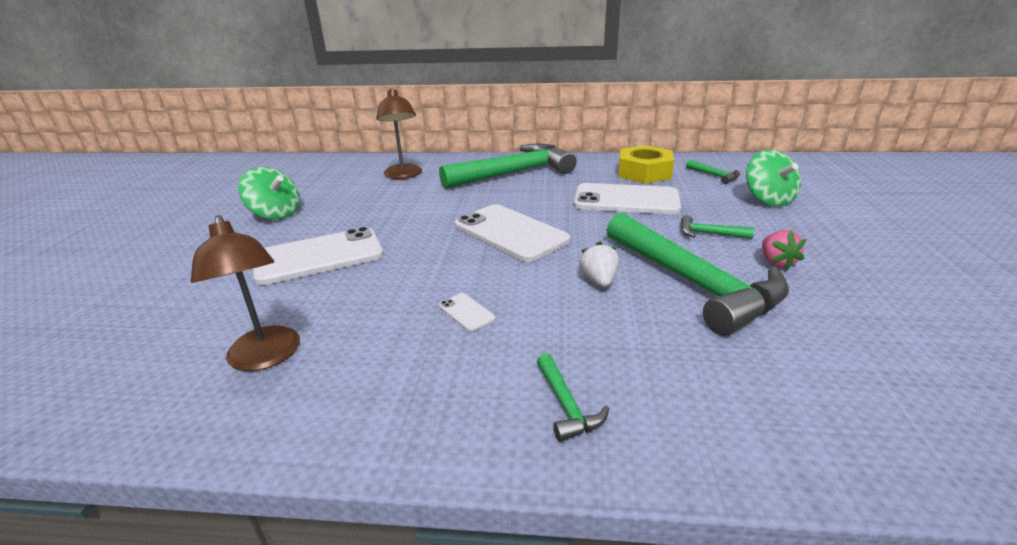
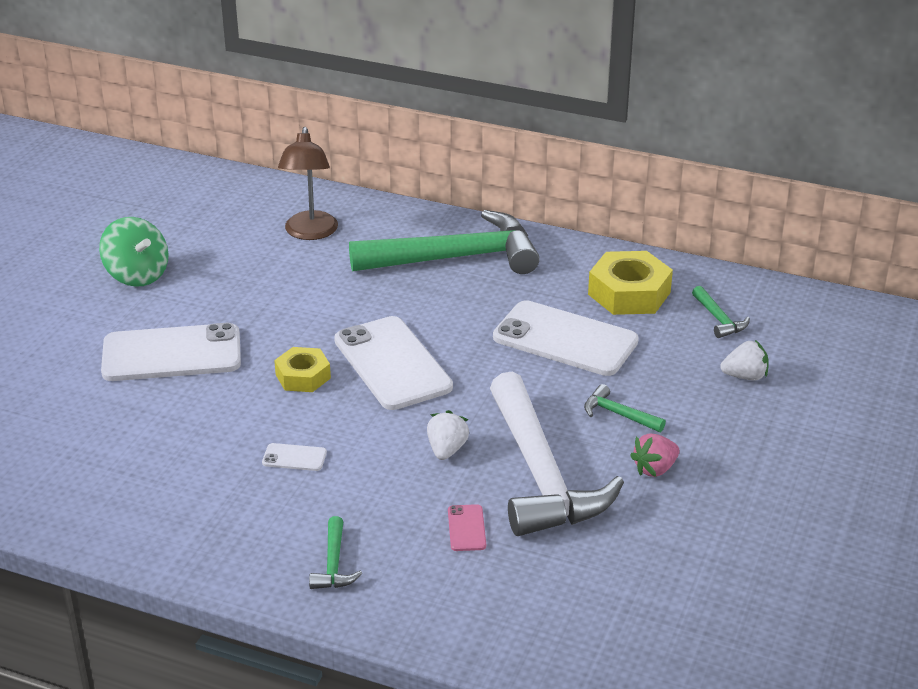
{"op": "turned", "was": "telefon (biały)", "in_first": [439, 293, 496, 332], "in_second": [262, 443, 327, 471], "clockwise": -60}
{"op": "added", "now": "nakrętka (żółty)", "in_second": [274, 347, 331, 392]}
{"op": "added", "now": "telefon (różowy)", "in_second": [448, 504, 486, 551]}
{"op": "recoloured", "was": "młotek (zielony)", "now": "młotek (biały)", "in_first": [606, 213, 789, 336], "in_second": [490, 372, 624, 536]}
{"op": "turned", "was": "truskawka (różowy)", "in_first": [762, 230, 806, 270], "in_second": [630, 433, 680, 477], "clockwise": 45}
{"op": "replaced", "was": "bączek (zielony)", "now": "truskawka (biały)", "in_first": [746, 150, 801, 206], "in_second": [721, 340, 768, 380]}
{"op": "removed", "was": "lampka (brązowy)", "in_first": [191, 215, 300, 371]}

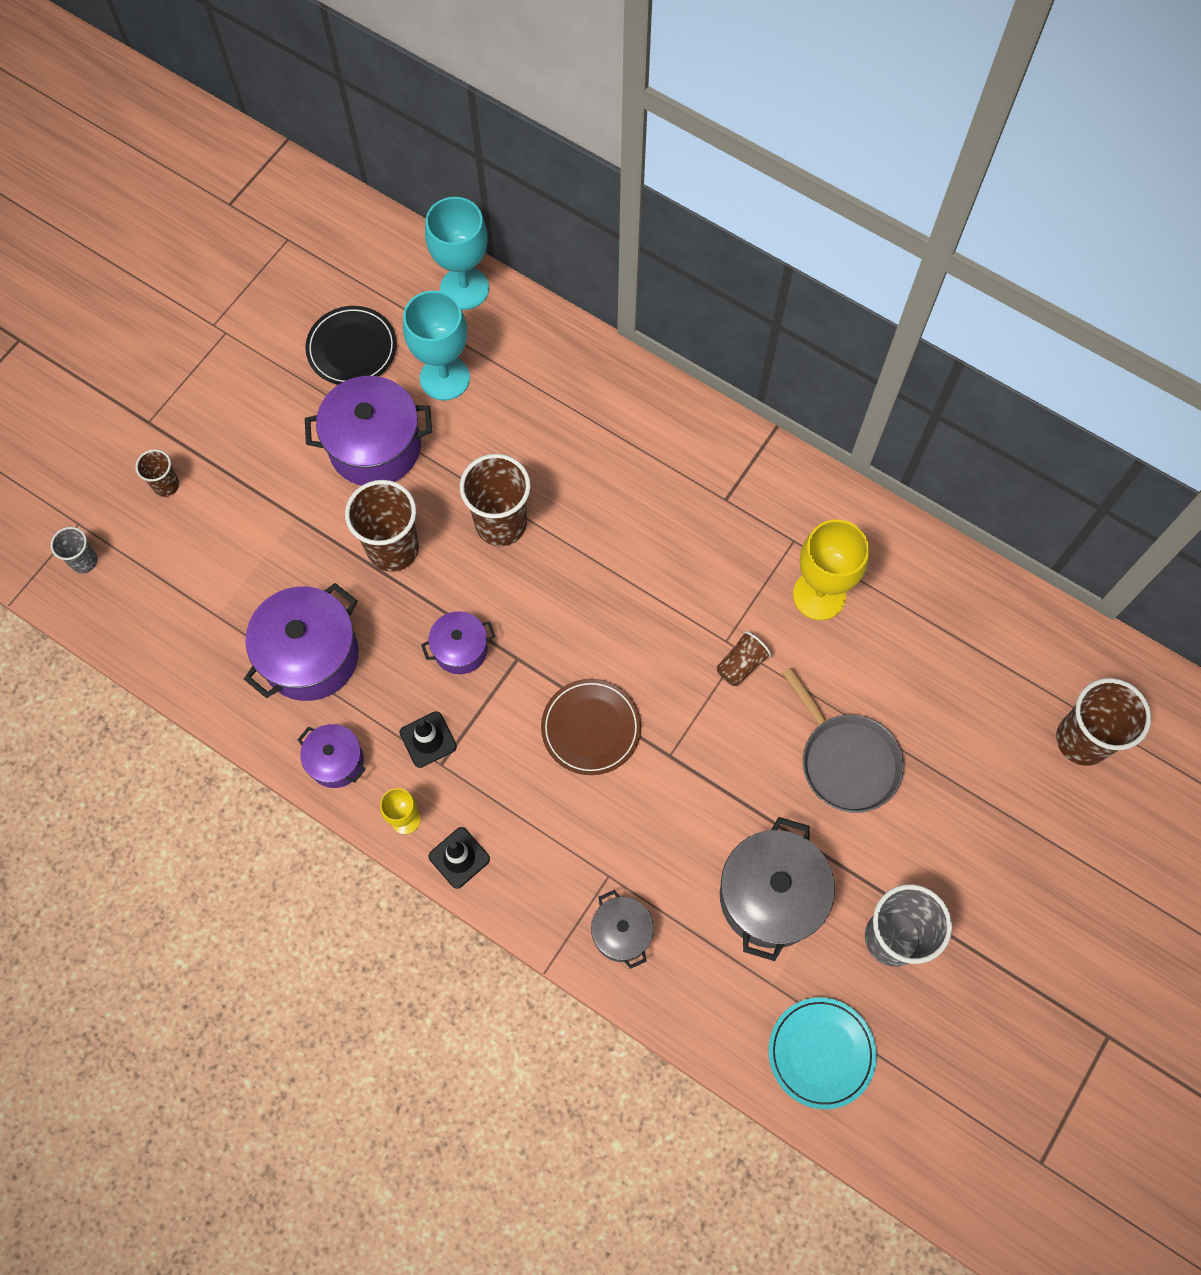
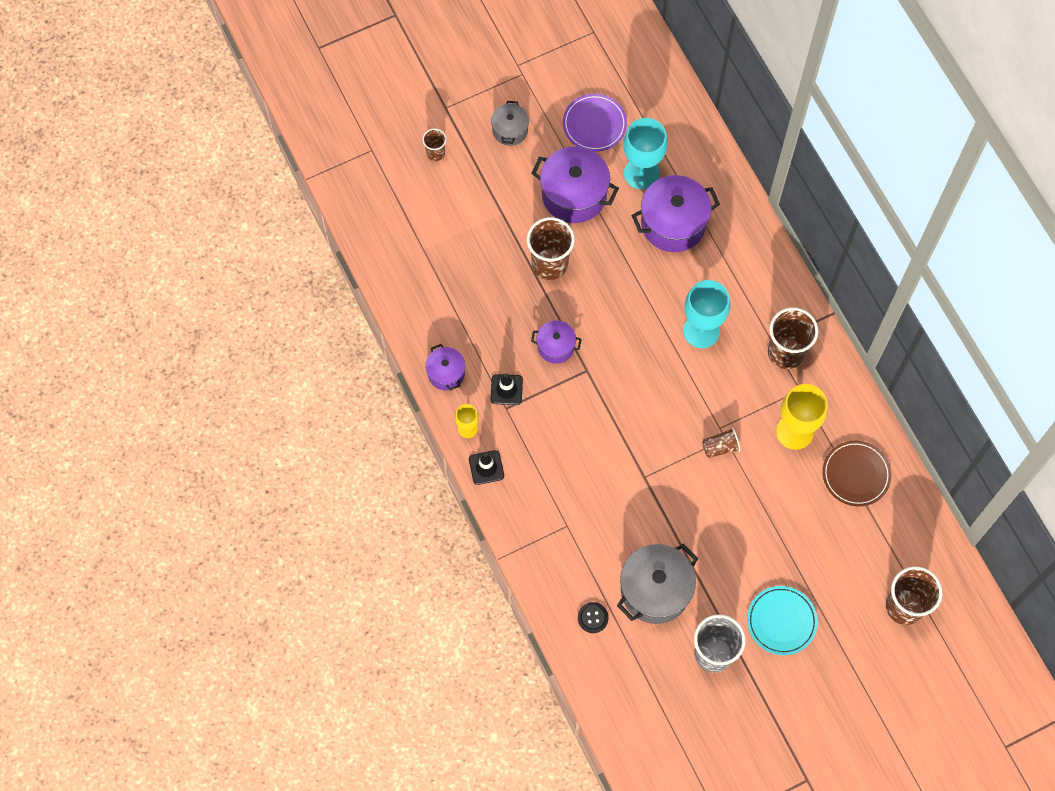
{"op": "moved", "was": "garnek (szary)", "in_first": [591, 890, 654, 969], "in_second": [491, 101, 529, 146]}
{"op": "recoloured", "was": "talerz (czarny)", "now": "talerz (fioletowy)", "in_first": [305, 306, 397, 385], "in_second": [563, 94, 627, 152]}
{"op": "added", "now": "guzik (czarny)", "in_second": [578, 602, 609, 633]}
{"op": "moved", "was": "garnek (fioletowy)", "in_first": [244, 583, 359, 701], "in_second": [631, 175, 720, 252]}
{"op": "moved", "was": "kielich (turkusowy)", "in_first": [425, 197, 489, 310], "in_second": [683, 280, 730, 348]}
{"op": "moved", "was": "talerz (turkusowy)", "in_first": [769, 997, 877, 1109], "in_second": [747, 586, 818, 655]}
{"op": "moved", "was": "szklanka (brązowy)", "in_first": [460, 454, 531, 546], "in_second": [768, 307, 818, 369]}
{"op": "moved", "was": "talerz (brązowy)", "in_first": [541, 679, 641, 775], "in_second": [822, 441, 891, 507]}
{"op": "removed", "was": "szklanka (szary)", "in_first": [50, 527, 98, 573]}
{"op": "removed", "was": "patelnia (szary)", "in_first": [782, 668, 904, 813]}

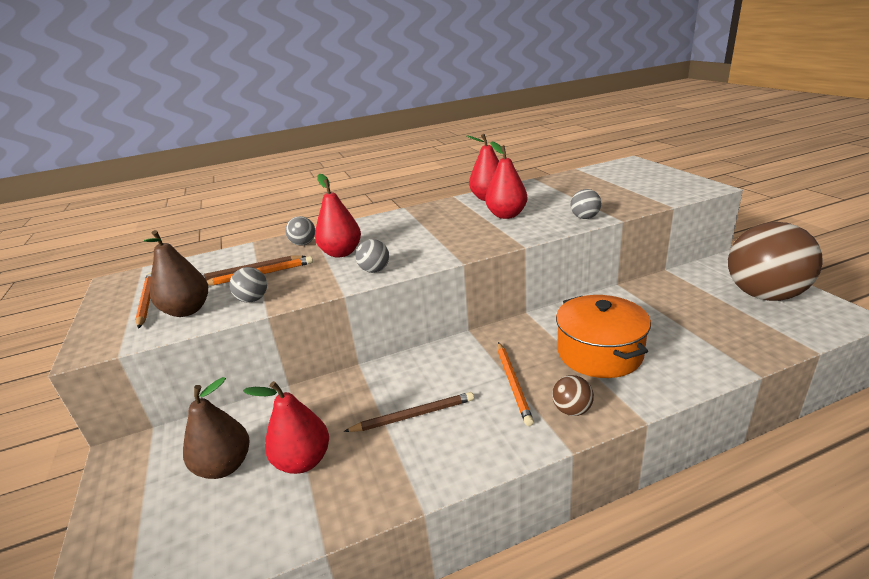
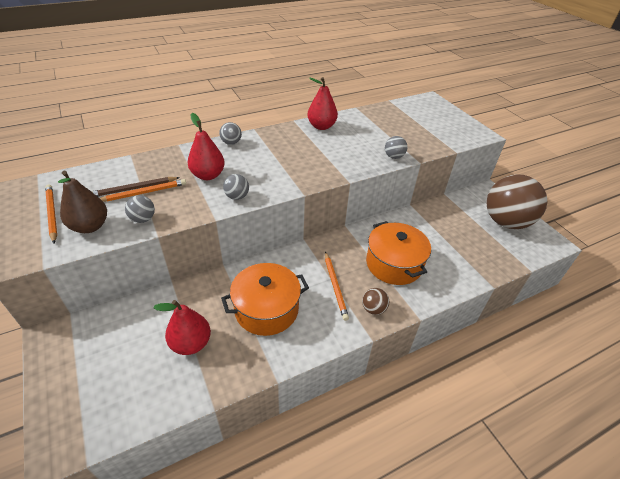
{"op": "moved", "was": "piłka (szary)", "in_first": [285, 216, 315, 246], "in_second": [219, 122, 242, 145]}
{"op": "replaced", "was": "ołówek (brązowy)", "now": "garnek (pomarańczowy)", "in_first": [343, 392, 474, 432], "in_second": [221, 263, 309, 336]}
{"op": "removed", "was": "gruszka (brązowy)", "in_first": [183, 377, 250, 479]}
{"op": "removed", "was": "gruszka (czerwony)", "in_first": [485, 141, 528, 219]}

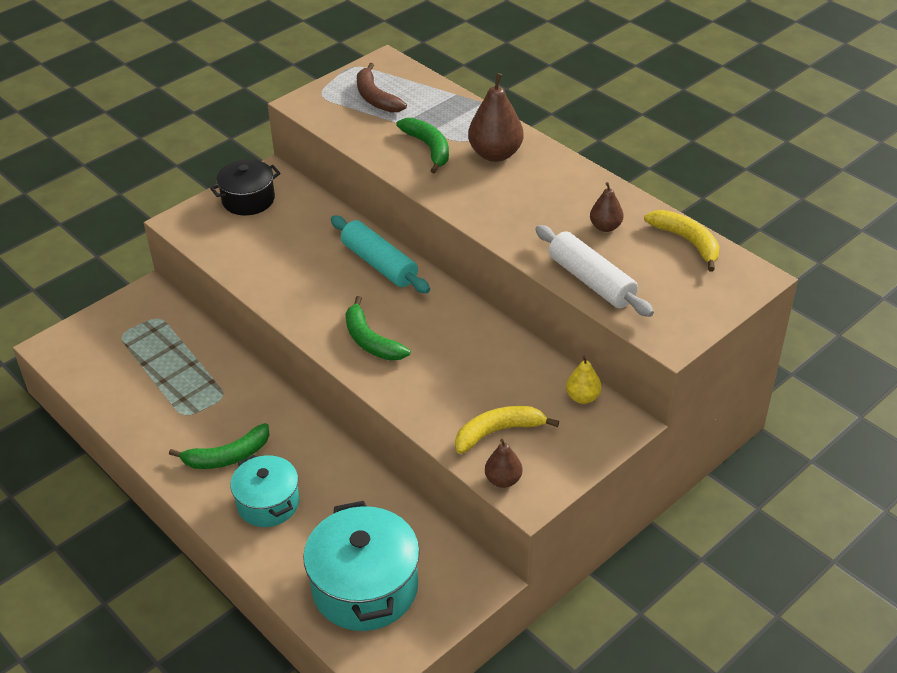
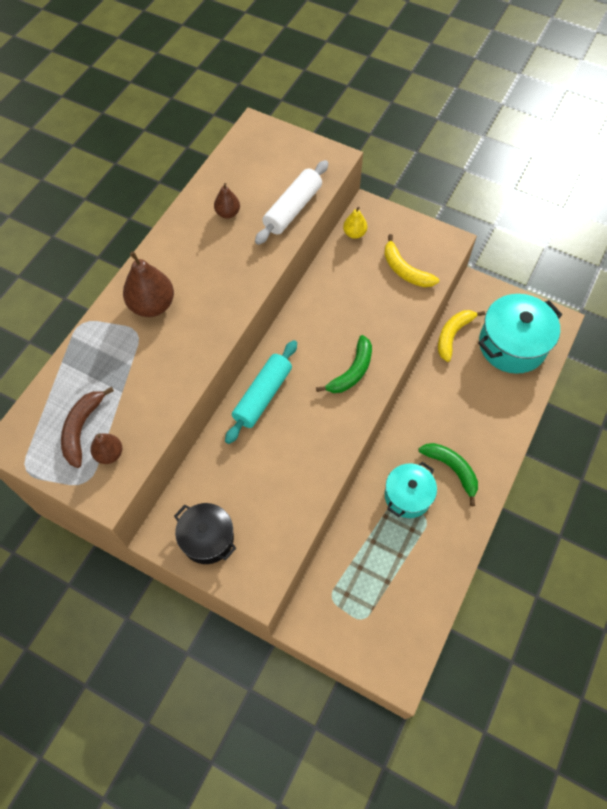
{"op": "turned", "was": "banan (brązowy)", "in_first": [357, 63, 407, 113], "in_second": [61, 387, 114, 468], "clockwise": 150}
{"op": "moved", "was": "gruszka (brązowy)", "in_first": [485, 439, 522, 488], "in_second": [90, 433, 122, 464]}
{"op": "moved", "was": "garnek (turkusowy)", "in_first": [230, 455, 299, 527], "in_second": [385, 462, 437, 518]}
{"op": "moved", "was": "banan (żółty)", "in_first": [644, 210, 719, 272], "in_second": [438, 310, 485, 362]}
{"op": "removed", "was": "banan (zielony)", "in_first": [396, 118, 449, 174]}

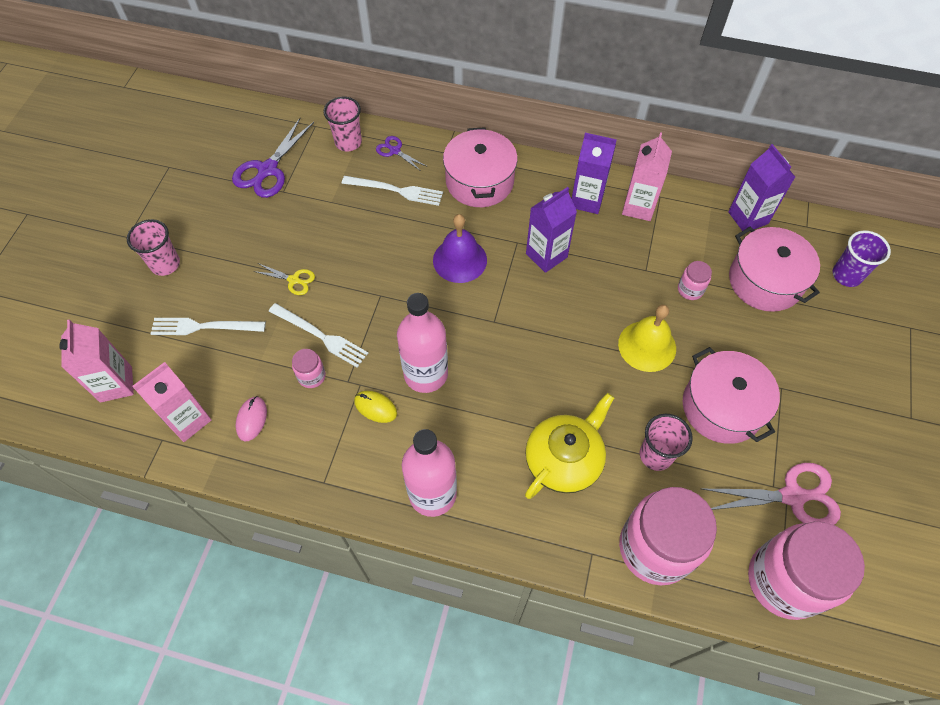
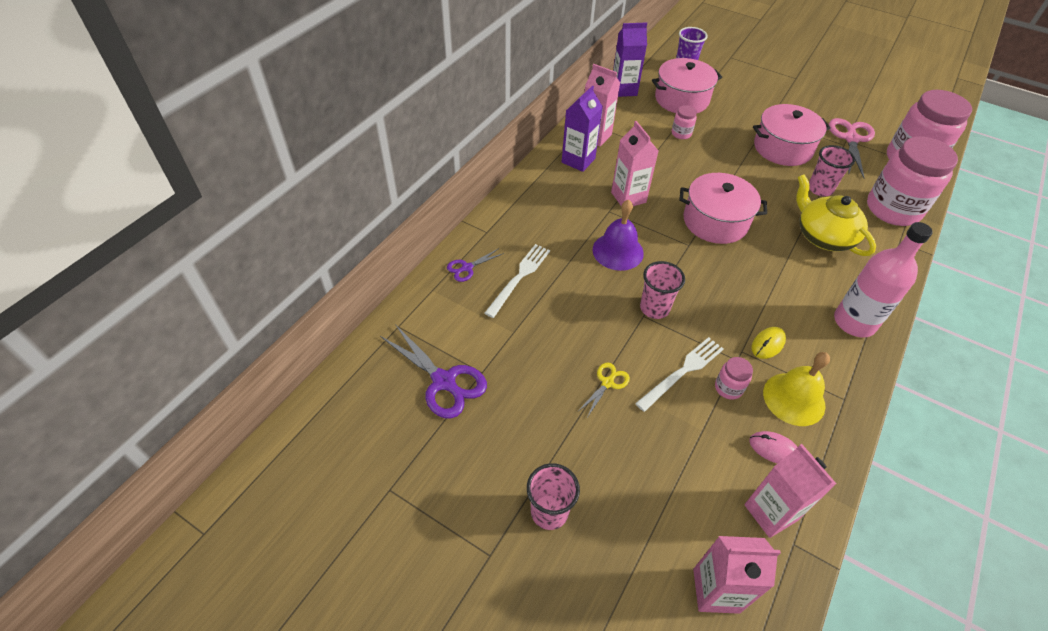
{"op": "recoloured", "was": "karton mleka (fioletowy)", "now": "karton mleka (różowy)", "in_first": [526, 187, 577, 273], "in_second": [611, 121, 658, 207]}
{"op": "moved", "was": "szklanka (różowy)", "in_first": [323, 97, 362, 151], "in_second": [640, 261, 685, 319]}
{"op": "moved", "was": "garnek (różowy)", "in_first": [443, 127, 518, 207], "in_second": [679, 173, 767, 244]}
{"op": "moved", "was": "dzwonek (żółty)", "in_first": [618, 305, 676, 372], "in_second": [763, 352, 830, 426]}
{"op": "removed", "was": "widelec (biały)", "in_first": [151, 318, 266, 335]}
{"op": "removed", "was": "butelka (różowy)", "in_first": [397, 293, 448, 393]}

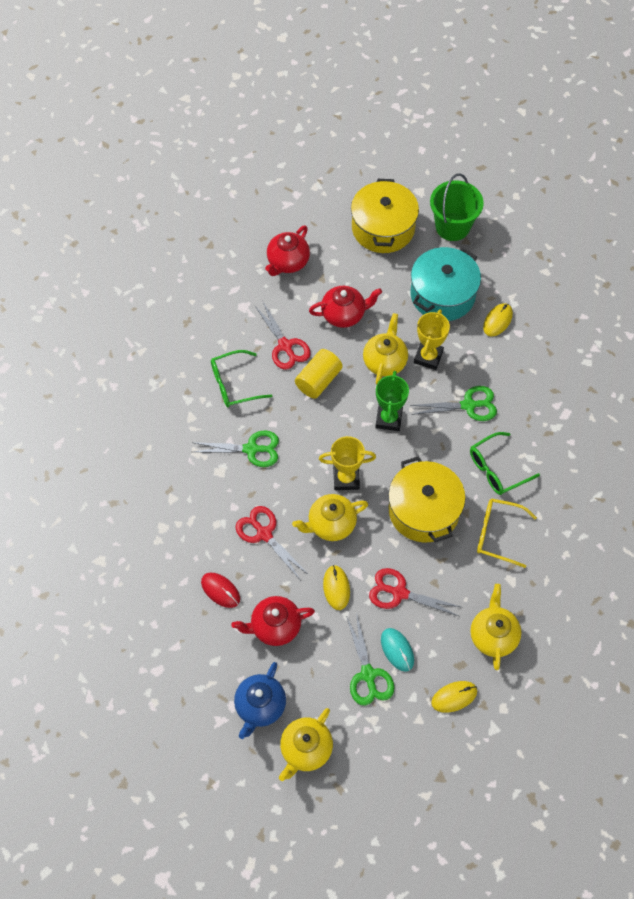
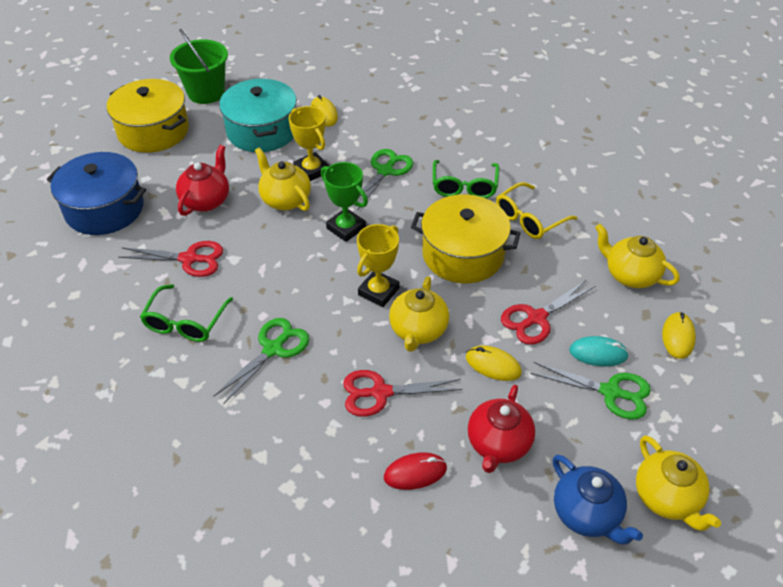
{"op": "replaced", "was": "imbryk (czerwony)", "now": "garnek (niebieski)", "in_first": [265, 226, 310, 276], "in_second": [47, 152, 146, 235]}
{"op": "removed", "was": "walec (żółty)", "in_first": [295, 349, 343, 399]}

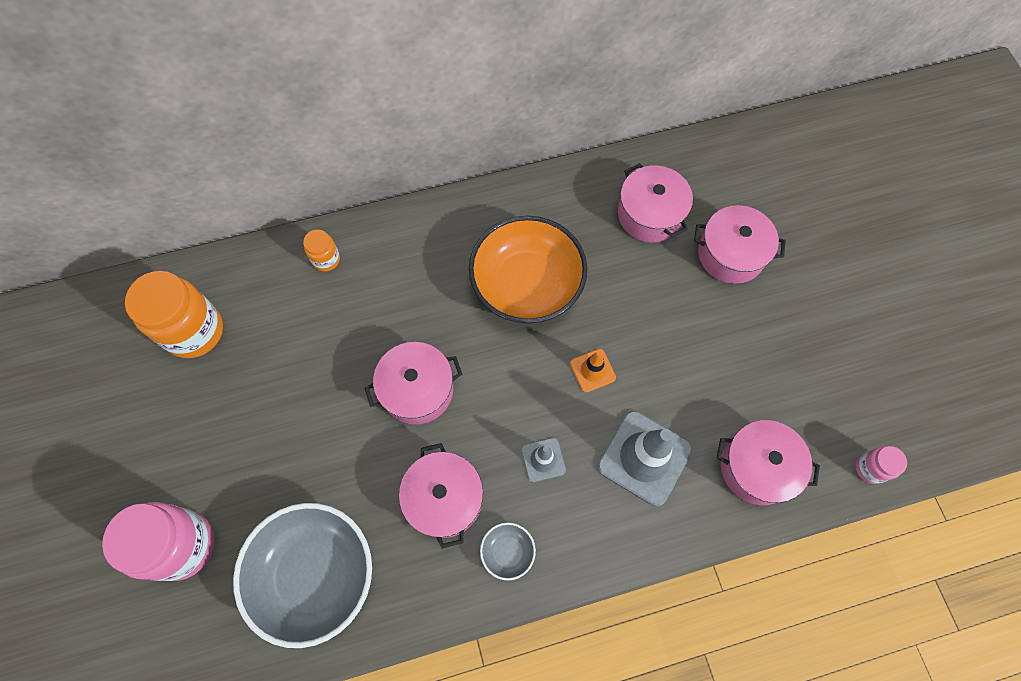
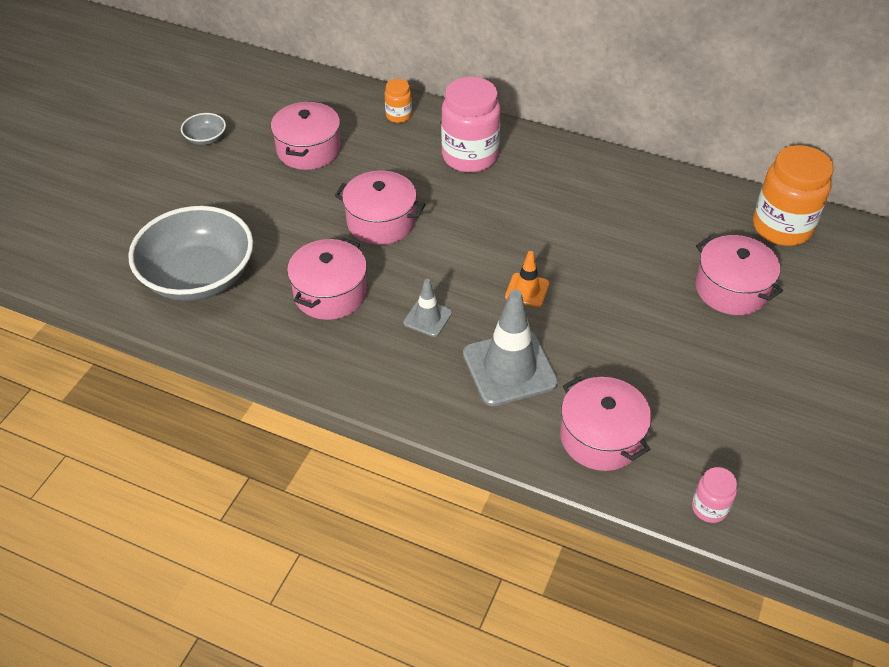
{"op": "moved", "was": "miska (szary)", "in_first": [480, 522, 536, 581], "in_second": [181, 113, 226, 145]}
{"op": "moved", "was": "garnek (różowy)", "in_first": [618, 163, 693, 242], "in_second": [271, 101, 341, 170]}
{"op": "moved", "was": "słoik (różowy)", "in_first": [102, 502, 215, 581], "in_second": [441, 77, 501, 173]}
{"op": "moved", "was": "słoik (pomarańczowy)", "in_first": [125, 271, 223, 358], "in_second": [753, 145, 834, 246]}
{"op": "removed", "was": "miska (pomarańczowy)", "in_first": [469, 216, 587, 323]}

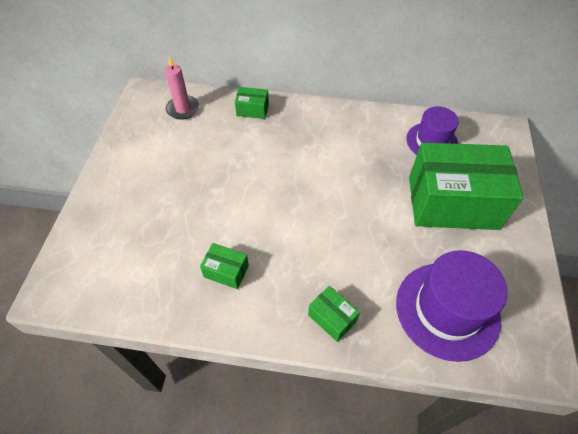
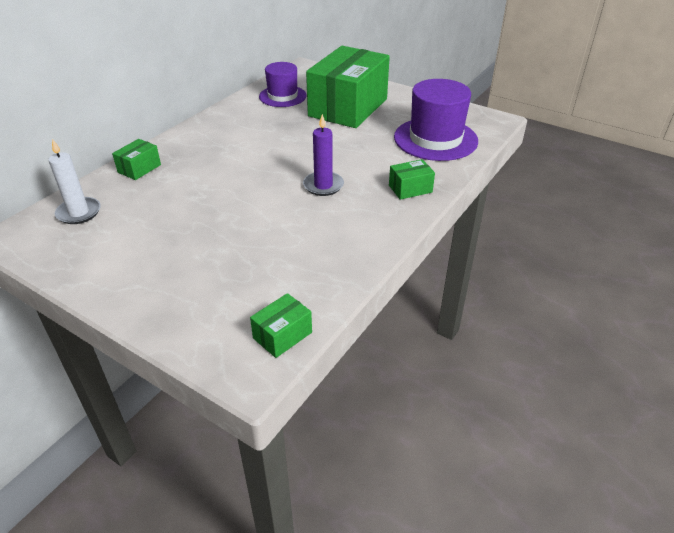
{"op": "recoloured", "was": "świeca (różowy)", "now": "świeca (biały)", "in_first": [165, 56, 199, 120], "in_second": [48, 139, 101, 224]}
{"op": "moved", "was": "pudełko (zielony)", "in_first": [200, 243, 249, 289], "in_second": [250, 293, 312, 358]}
{"op": "added", "now": "świeca (fioletowy)", "in_second": [303, 114, 344, 196]}

